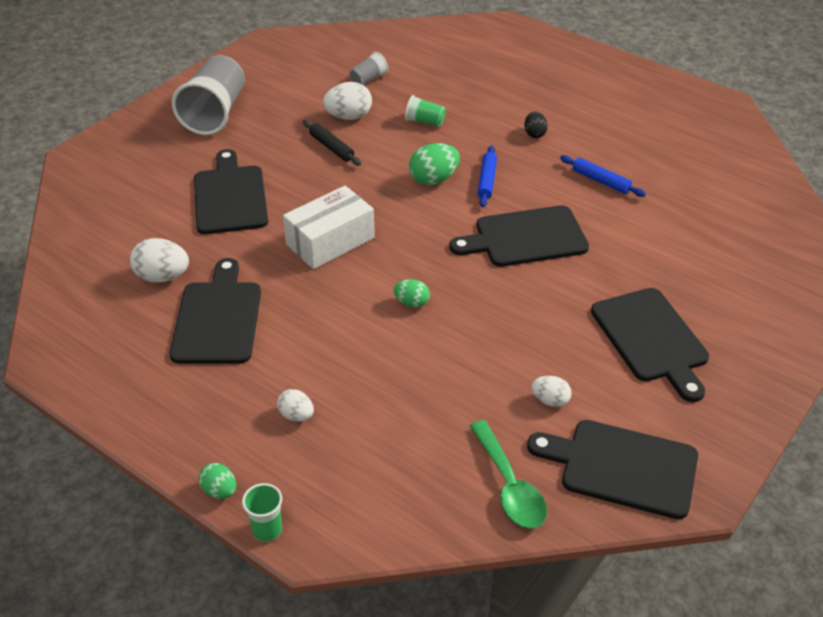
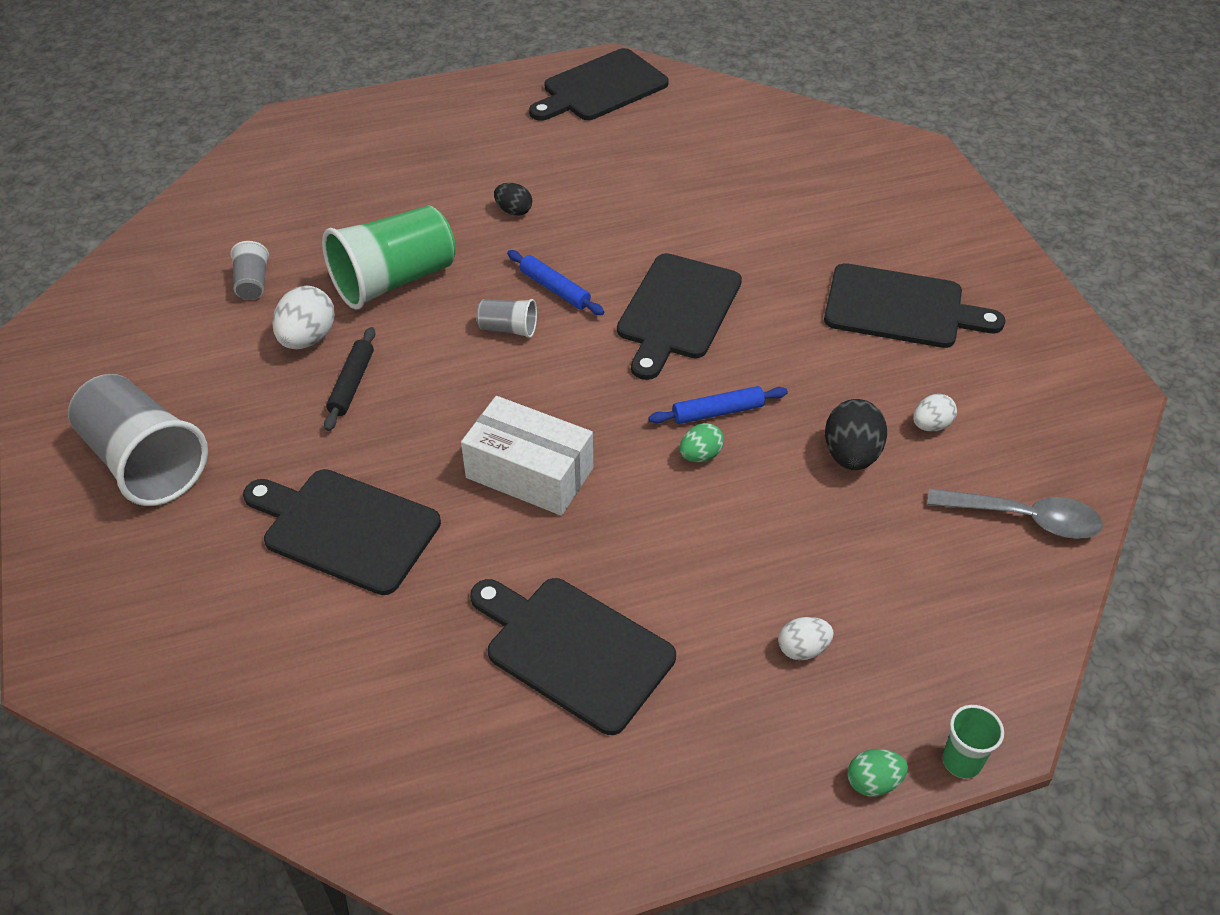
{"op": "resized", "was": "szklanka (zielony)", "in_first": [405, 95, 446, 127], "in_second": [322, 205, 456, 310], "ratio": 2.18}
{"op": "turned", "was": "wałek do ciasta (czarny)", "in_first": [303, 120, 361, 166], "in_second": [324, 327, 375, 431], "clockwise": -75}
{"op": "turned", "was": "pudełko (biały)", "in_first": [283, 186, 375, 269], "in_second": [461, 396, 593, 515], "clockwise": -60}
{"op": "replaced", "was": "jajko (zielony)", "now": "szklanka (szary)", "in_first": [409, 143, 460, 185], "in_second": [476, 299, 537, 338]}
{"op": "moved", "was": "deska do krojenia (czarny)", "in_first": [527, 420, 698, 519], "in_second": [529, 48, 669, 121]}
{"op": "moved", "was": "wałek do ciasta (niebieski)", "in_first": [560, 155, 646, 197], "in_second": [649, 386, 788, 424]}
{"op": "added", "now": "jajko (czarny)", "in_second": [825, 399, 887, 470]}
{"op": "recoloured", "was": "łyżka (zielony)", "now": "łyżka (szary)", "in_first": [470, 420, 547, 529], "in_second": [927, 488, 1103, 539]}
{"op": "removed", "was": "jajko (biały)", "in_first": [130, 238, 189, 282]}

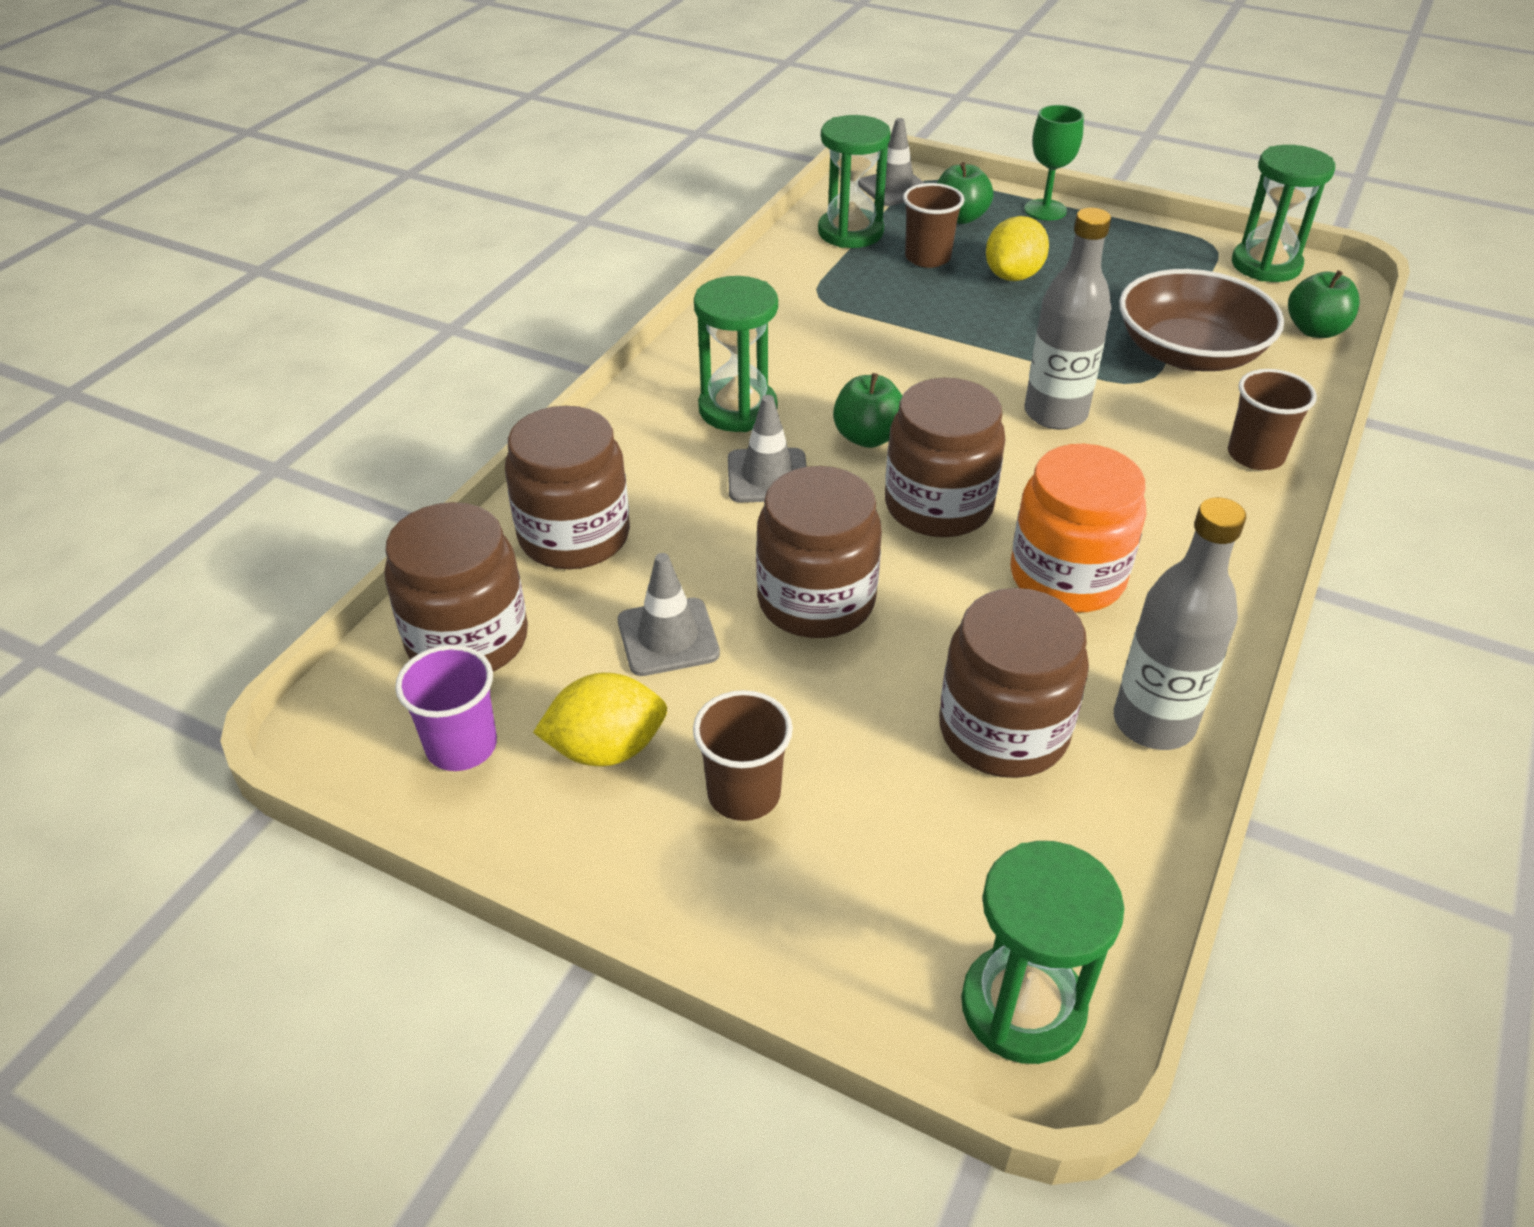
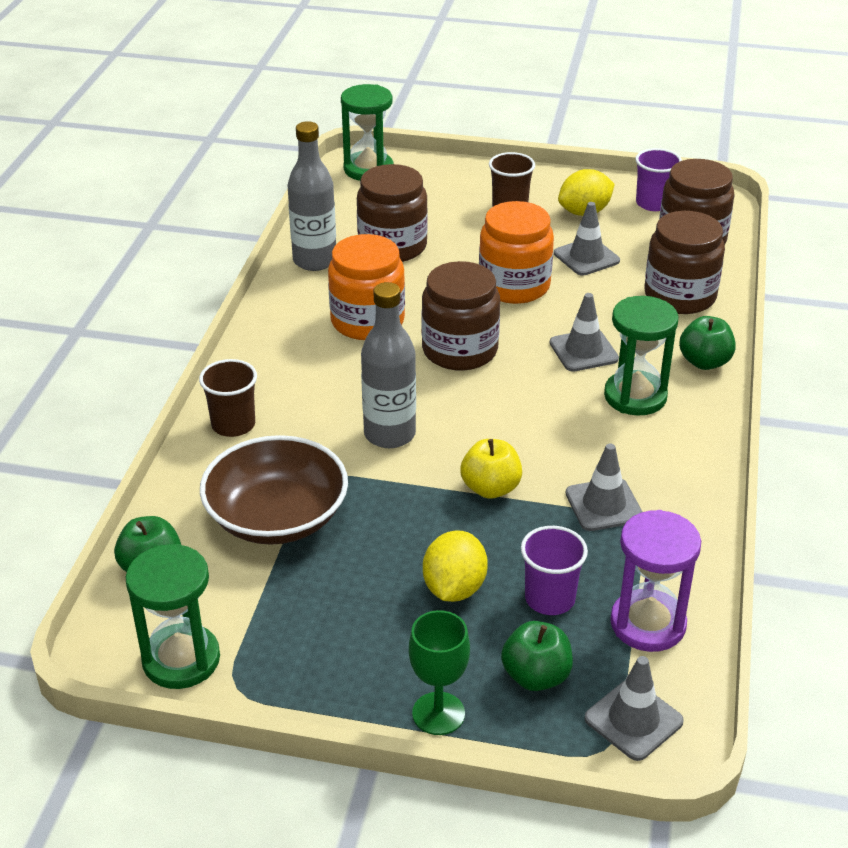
{"op": "added", "now": "jabłko (żółty)", "in_second": [460, 439, 522, 499]}
{"op": "recoloured", "was": "słoik (brązowy)", "now": "słoik (pomarańczowy)", "in_first": [756, 466, 882, 638], "in_second": [479, 201, 554, 304]}
{"op": "recoloured", "was": "szklanka (brązowy)", "now": "szklanka (fioletowy)", "in_first": [903, 183, 965, 268], "in_second": [521, 526, 588, 615]}
{"op": "added", "now": "pachołek (szary)", "in_second": [566, 443, 642, 531]}
{"op": "recoloured", "was": "klepsydra (zielony)", "now": "klepsydra (fioletowy)", "in_first": [818, 115, 891, 248], "in_second": [610, 510, 701, 652]}
{"op": "moved", "was": "jabłko (zielony)", "in_first": [833, 373, 902, 448], "in_second": [679, 316, 735, 370]}

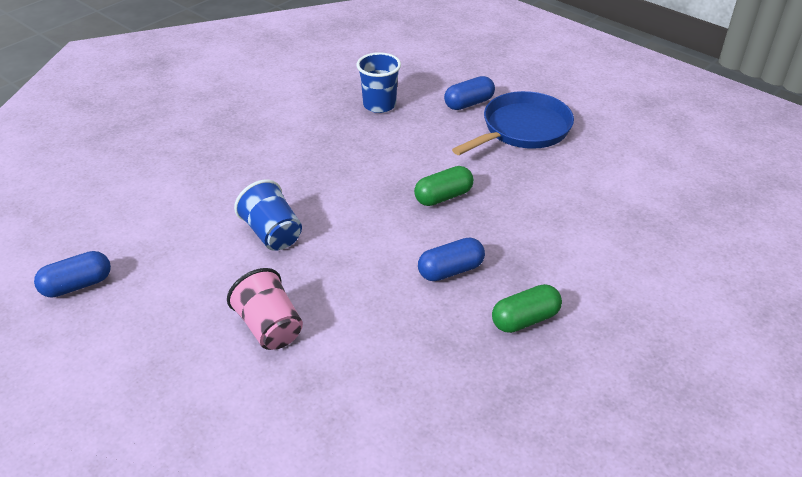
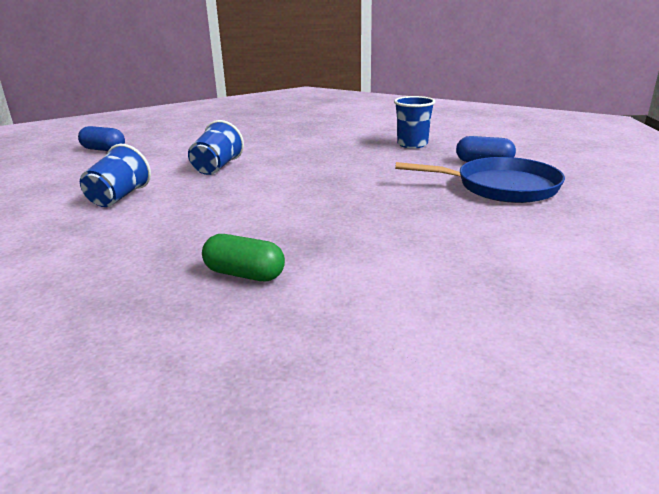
{"op": "recoloured", "was": "szklanka (różowy)", "now": "szklanka (niebieski)", "in_first": [227, 268, 303, 350], "in_second": [80, 144, 151, 207]}
{"op": "removed", "was": "kapsułka (zielony)", "in_first": [414, 166, 474, 206]}
{"op": "removed", "was": "kapsułka (niebieski)", "in_first": [418, 237, 485, 281]}

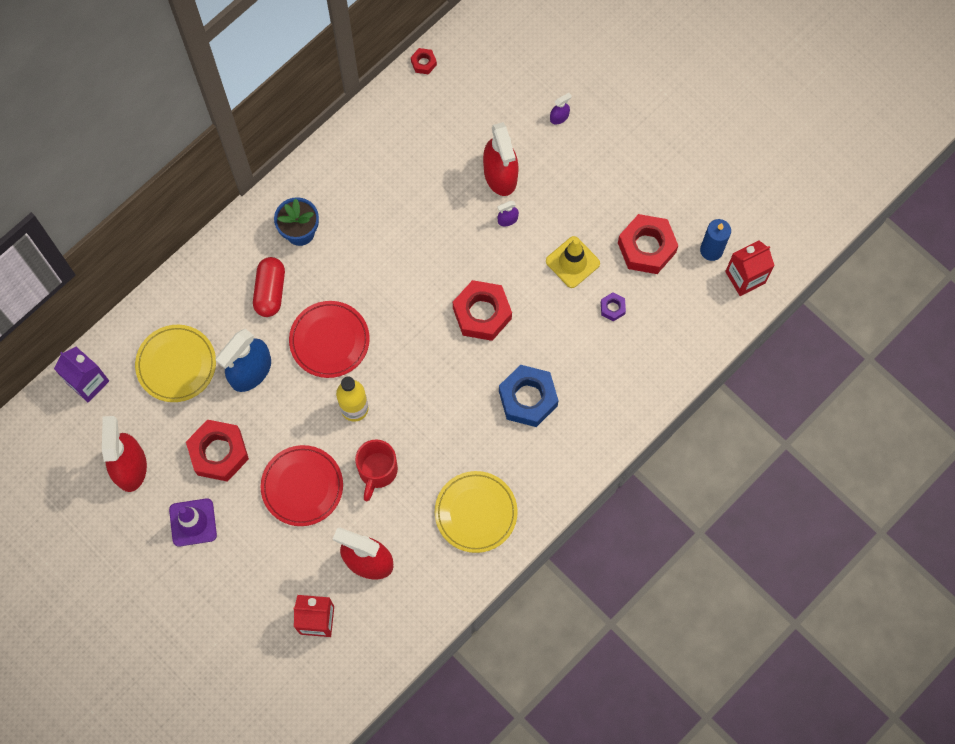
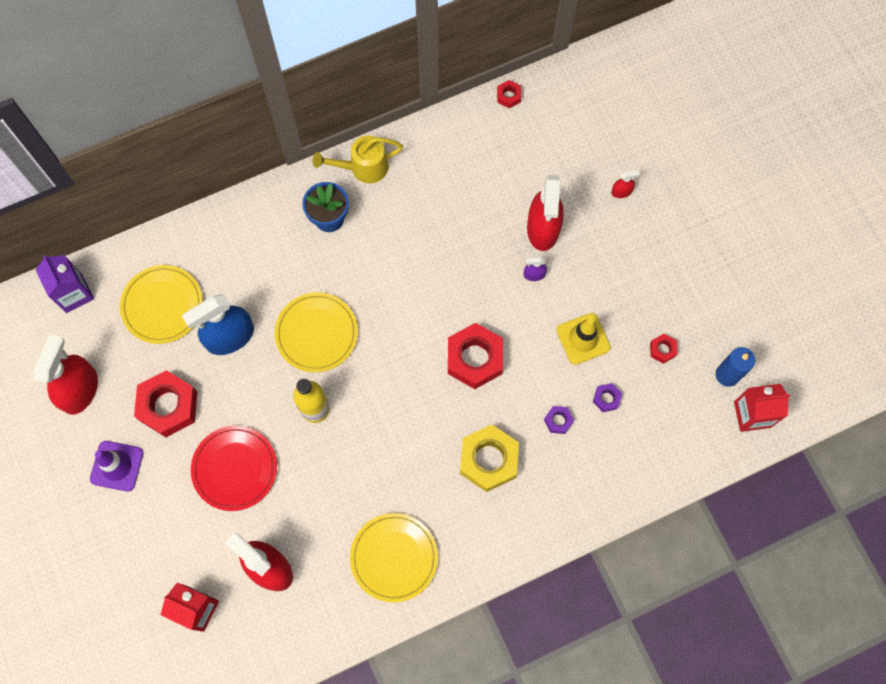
{"op": "recoloured", "was": "talerz (czerwony)", "now": "talerz (żółty)", "in_first": [289, 301, 370, 378], "in_second": [275, 292, 358, 372]}
{"op": "added", "now": "konewka (żółty)", "in_second": [313, 135, 403, 183]}
{"op": "recoloured", "was": "nakrętka (niebieski)", "now": "nakrętka (żółty)", "in_first": [499, 365, 559, 427], "in_second": [460, 425, 519, 492]}
{"op": "added", "now": "nakrętka (fioletowy)", "in_second": [544, 406, 574, 434]}
{"op": "recoloured", "was": "spryskiwacz (fioletowy)", "now": "spryskiwacz (czerwony)", "in_first": [550, 93, 572, 124], "in_second": [611, 170, 640, 198]}
{"op": "resized", "was": "nakrętka (czerwony)", "in_first": [618, 214, 678, 274], "in_second": [650, 334, 677, 364], "ratio": 0.46}
{"op": "removed", "was": "kapsułka (czerwony)", "in_first": [253, 257, 285, 317]}
{"op": "removed", "was": "kubek (czerwony)", "in_first": [355, 439, 398, 501]}

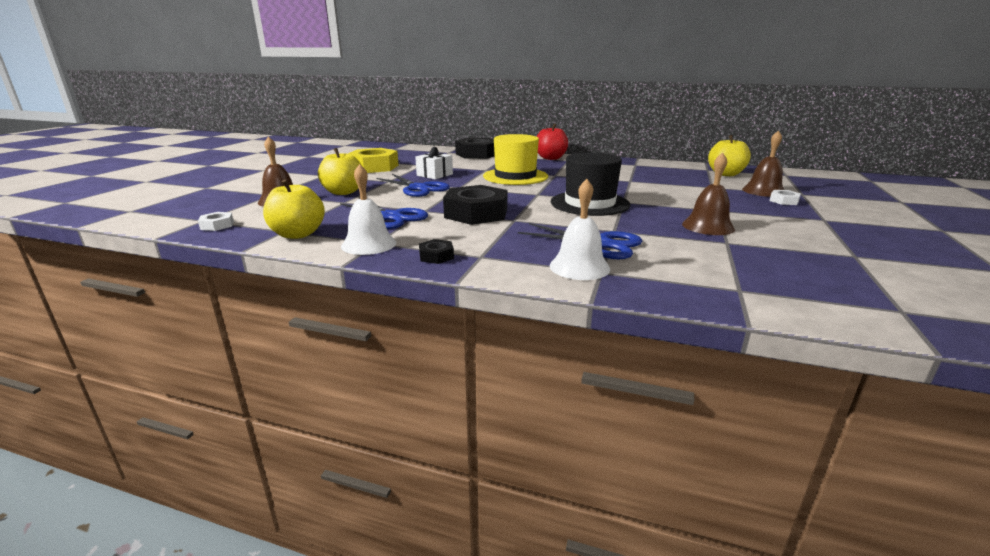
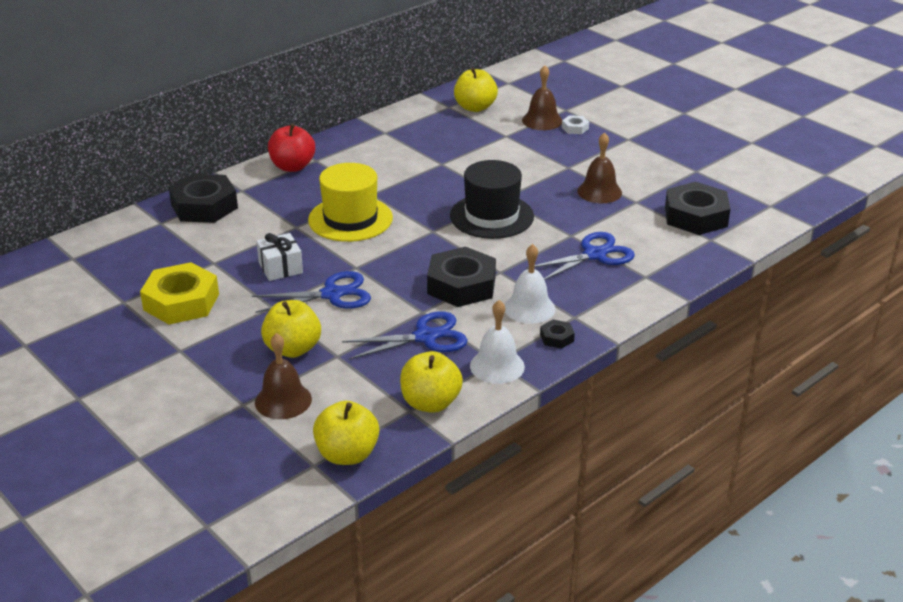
{"op": "replaced", "was": "nakrętka (biały)", "now": "jabłko (żółty)", "in_first": [198, 212, 234, 231], "in_second": [313, 401, 379, 465]}
{"op": "moved", "was": "dzwonek (biały)", "in_first": [550, 179, 610, 280], "in_second": [505, 244, 555, 324]}
{"op": "added", "now": "nakrętka (czarny)", "in_second": [665, 182, 731, 235]}

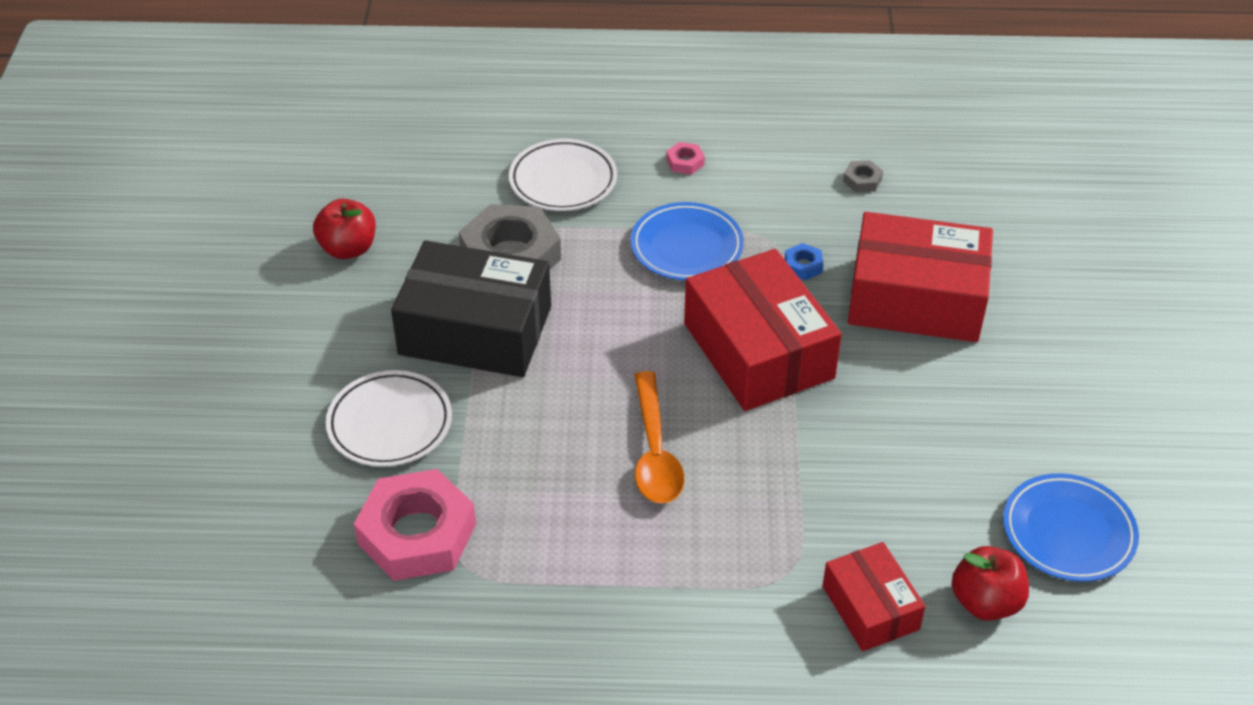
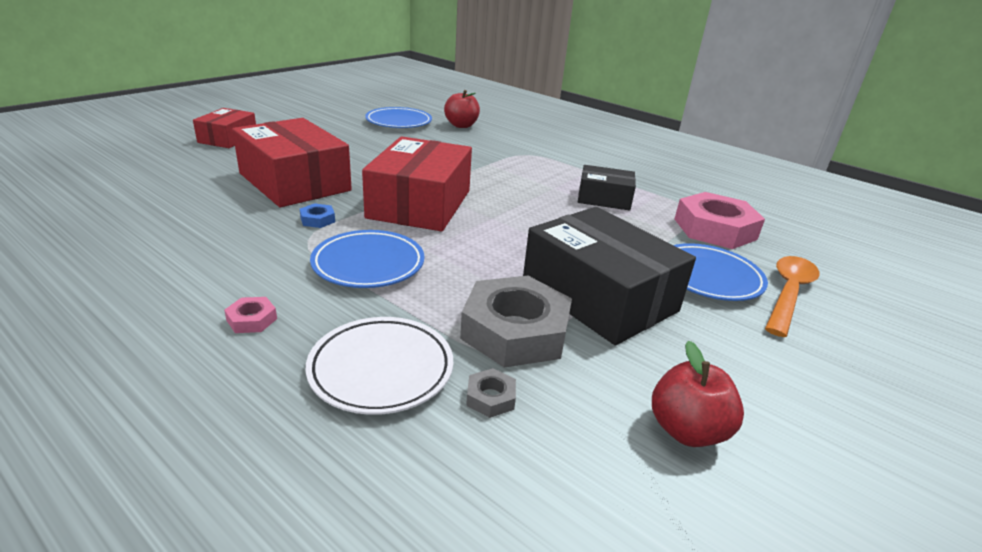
{"op": "moved", "was": "pudełko (czerwony)", "in_first": [822, 542, 926, 651], "in_second": [193, 108, 256, 148]}
{"op": "moved", "was": "nakrętka (szary)", "in_first": [843, 160, 883, 192], "in_second": [466, 368, 516, 418]}
{"op": "added", "now": "pudełko (czarny)", "in_second": [578, 165, 636, 211]}
{"op": "recoloured", "was": "talerz (biały)", "now": "talerz (niebieski)", "in_first": [326, 370, 452, 467], "in_second": [674, 243, 768, 301]}
{"op": "moved", "was": "łyżka (pomarańczowy)", "in_first": [634, 371, 684, 503], "in_second": [765, 256, 819, 337]}

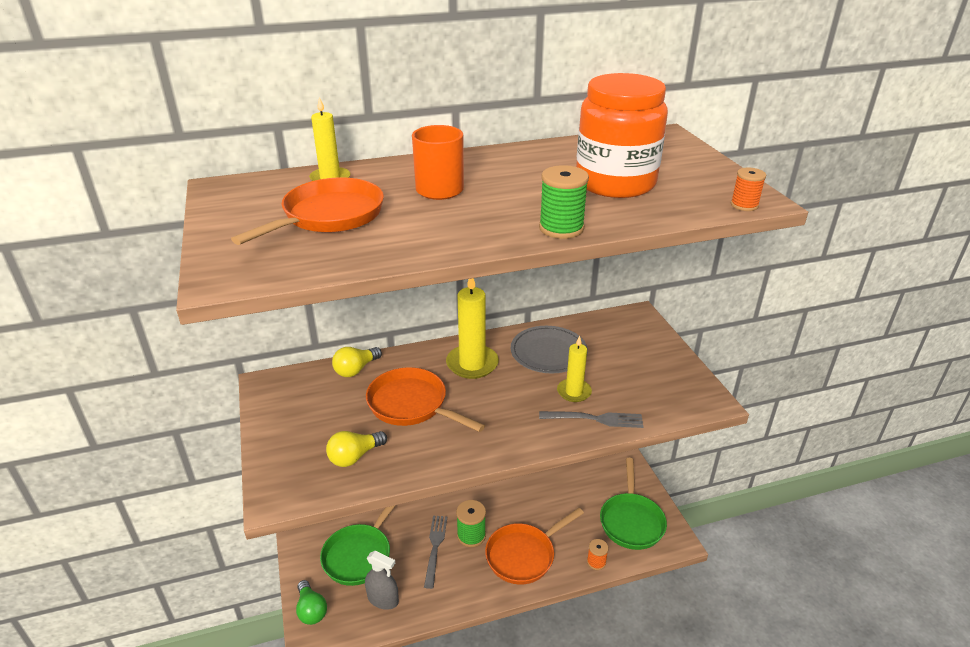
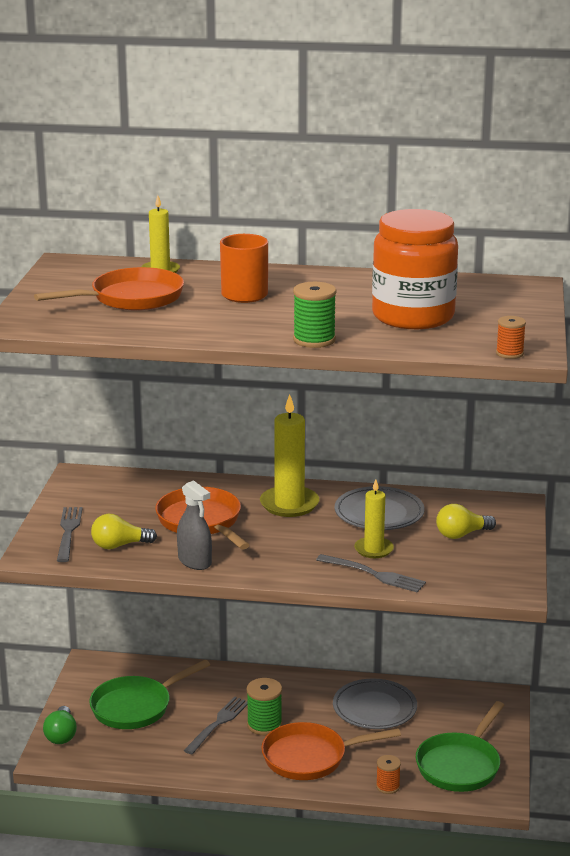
{"op": "added", "now": "widelec (szary)", "in_second": [57, 507, 83, 562]}
{"op": "moved", "was": "spryskiwacz (szary)", "in_first": [365, 551, 399, 610], "in_second": [177, 480, 212, 570]}
{"op": "added", "now": "talerz (szary)", "in_second": [333, 679, 417, 729]}
{"op": "moved", "was": "żarówka (żółty)", "in_first": [332, 347, 382, 377], "in_second": [436, 504, 496, 539]}

